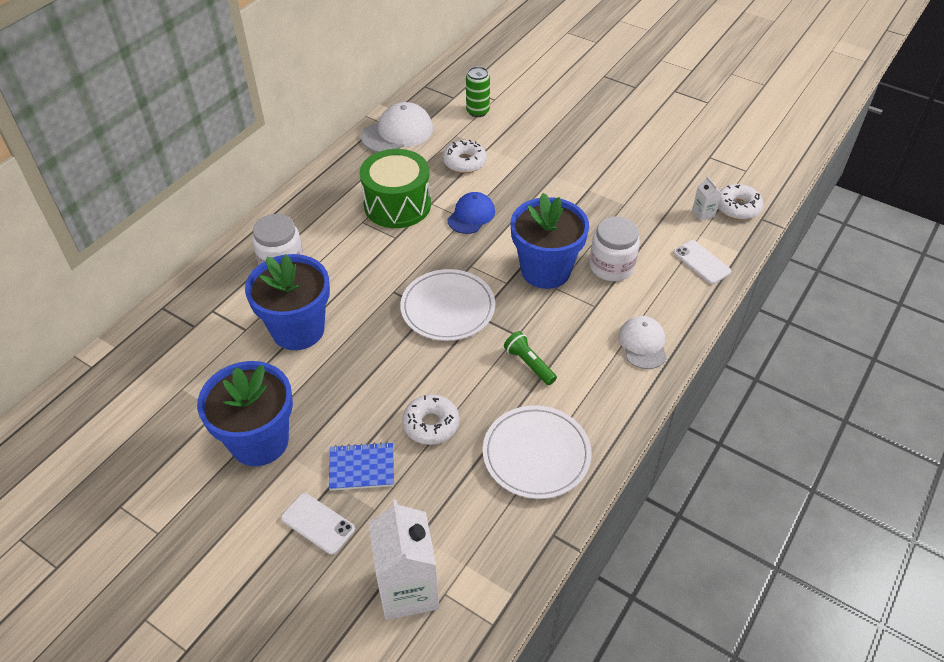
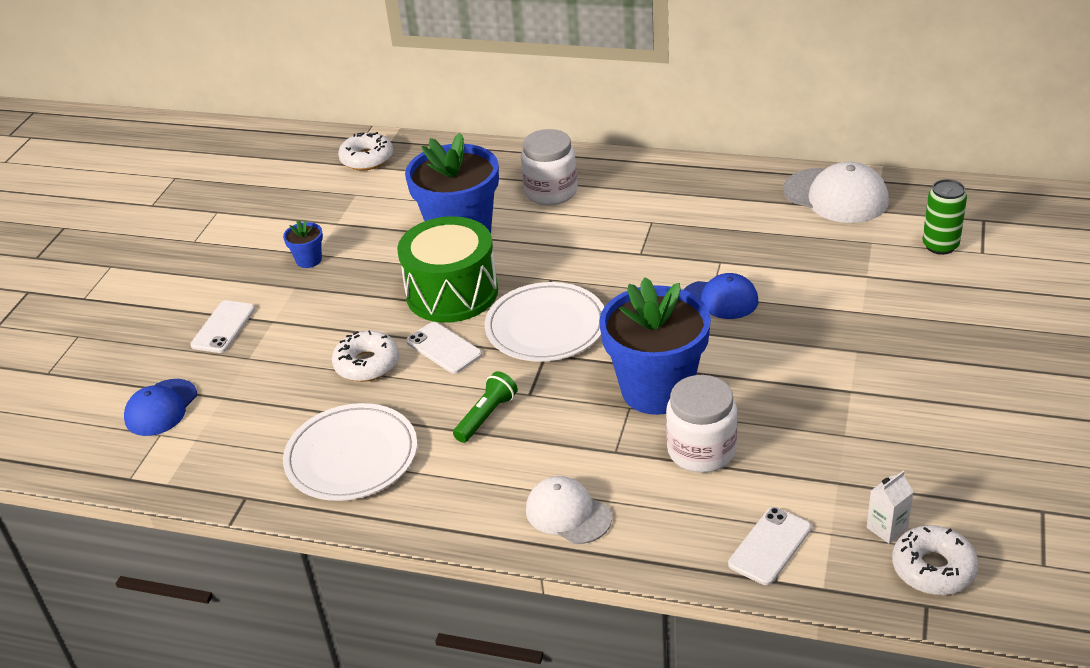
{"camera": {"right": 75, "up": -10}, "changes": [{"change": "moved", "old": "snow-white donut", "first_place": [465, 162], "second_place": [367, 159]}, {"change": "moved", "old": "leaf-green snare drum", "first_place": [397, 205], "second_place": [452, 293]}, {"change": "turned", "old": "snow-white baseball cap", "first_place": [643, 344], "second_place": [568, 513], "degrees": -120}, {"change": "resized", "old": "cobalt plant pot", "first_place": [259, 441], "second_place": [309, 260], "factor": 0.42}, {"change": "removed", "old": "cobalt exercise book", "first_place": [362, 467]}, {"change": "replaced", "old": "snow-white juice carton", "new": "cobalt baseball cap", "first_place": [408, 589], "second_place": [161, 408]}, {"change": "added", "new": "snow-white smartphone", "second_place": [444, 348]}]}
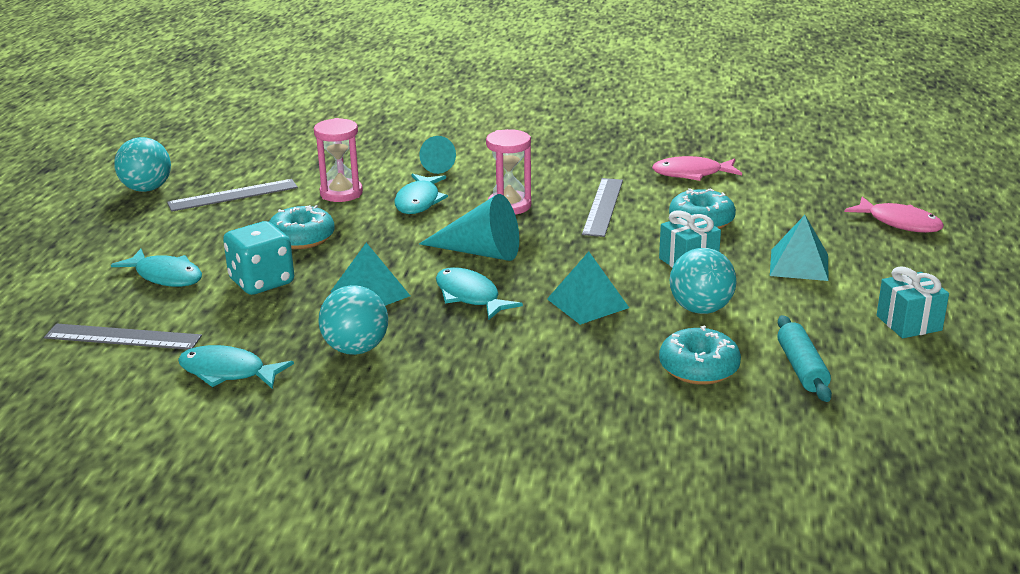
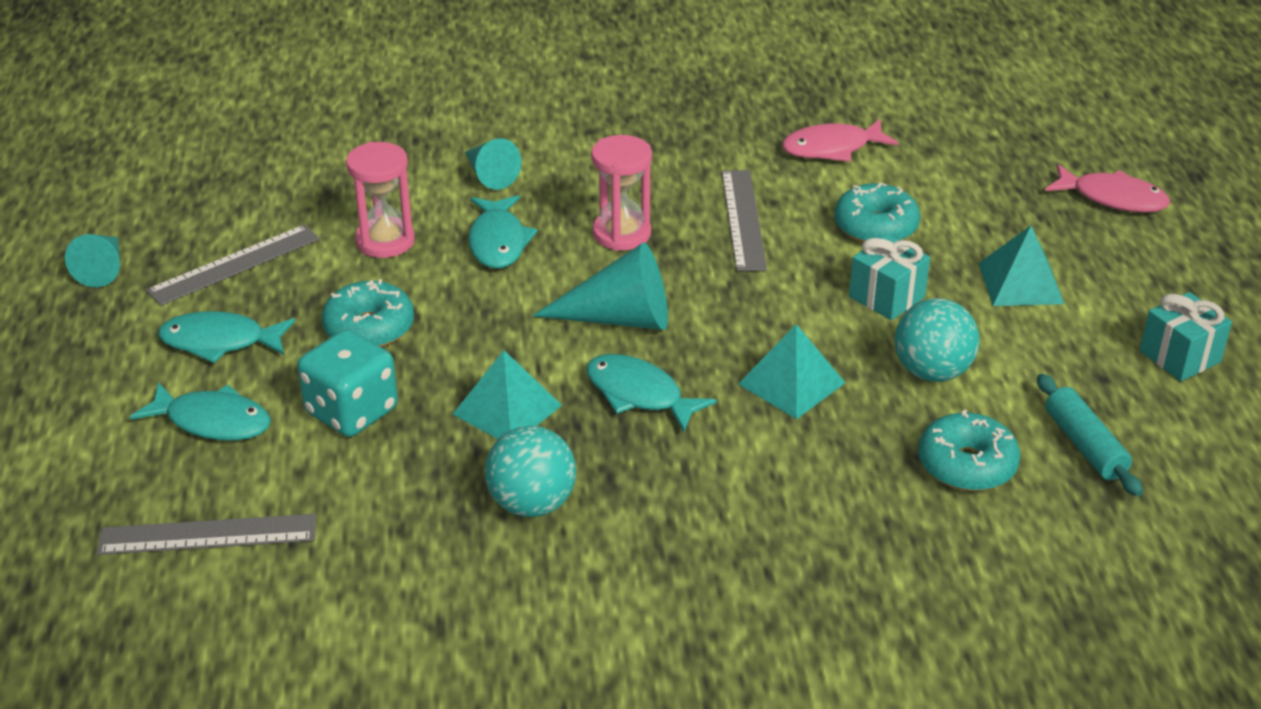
{"camera": {"right": -15, "up": 10}, "changes": [{"change": "replaced", "old": "turquoise ball", "new": "turquoise cone shape", "first_place": [147, 189], "second_place": [103, 269]}, {"change": "moved", "old": "turquoise fish figure", "first_place": [227, 372], "second_place": [219, 342]}]}
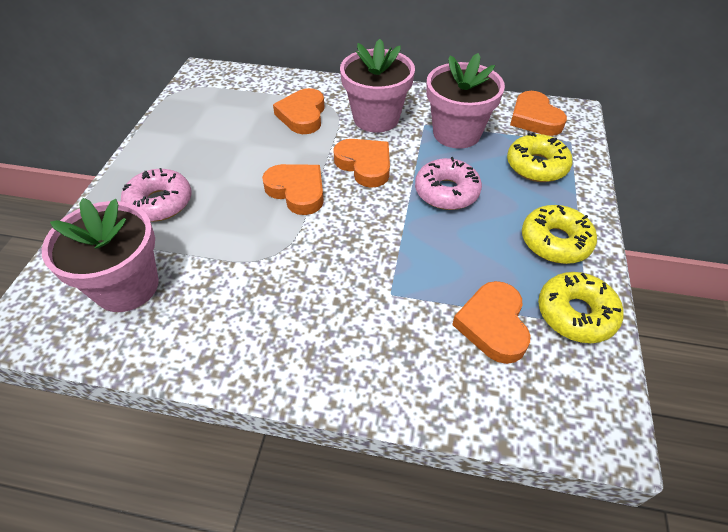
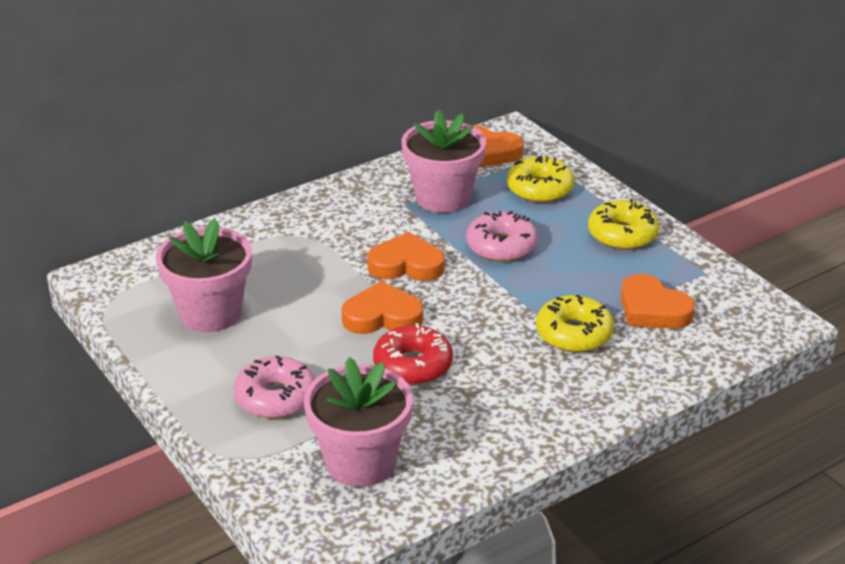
{"camera": {"right": -45, "up": -15}, "changes": [{"change": "moved", "old": "rose-pink plant pot", "first_place": [376, 118], "second_place": [210, 313]}, {"change": "removed", "old": "orange-coloured love heart", "first_place": [302, 115]}, {"change": "moved", "old": "bright yellow donut", "first_place": [576, 314], "second_place": [574, 334]}, {"change": "added", "new": "scarlet donut", "second_place": [413, 365]}]}
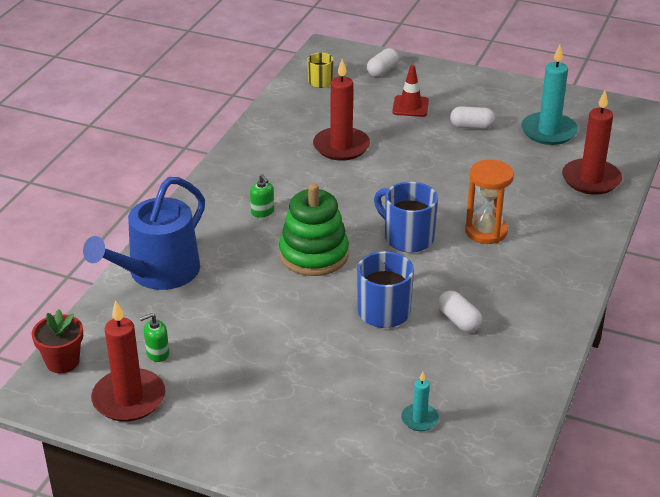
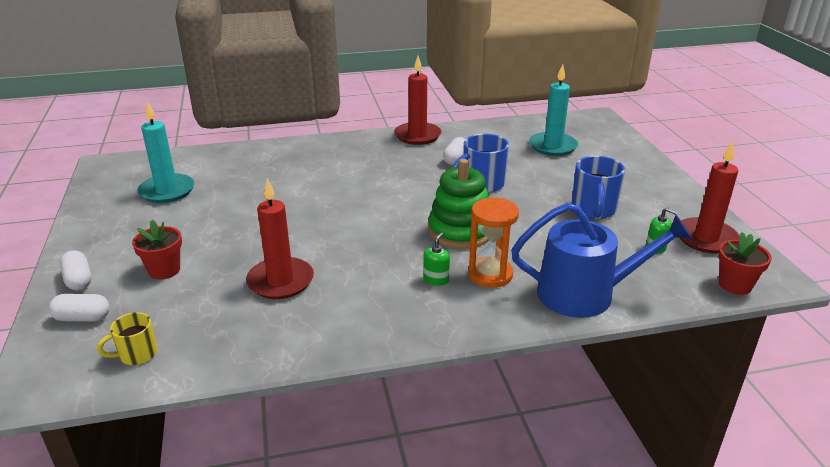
{"camera": {"right": -125, "up": -5}, "changes": [{"change": "replaced", "old": "scarlet safety cone", "new": "scarlet plant pot", "first_place": [410, 106], "second_place": [164, 270]}, {"change": "moved", "old": "scarlet candle", "first_place": [591, 179], "second_place": [417, 136]}, {"change": "moved", "old": "snow-white pill shape", "first_place": [472, 126], "second_place": [78, 280]}, {"change": "moved", "old": "orange-coloured sand timer", "first_place": [486, 231], "second_place": [490, 274]}, {"change": "moved", "old": "cobalt coffee mug", "first_place": [407, 238], "second_place": [593, 210]}, {"change": "resized", "old": "turquoise candle", "first_place": [419, 419], "second_place": [552, 146], "factor": 1.98}]}
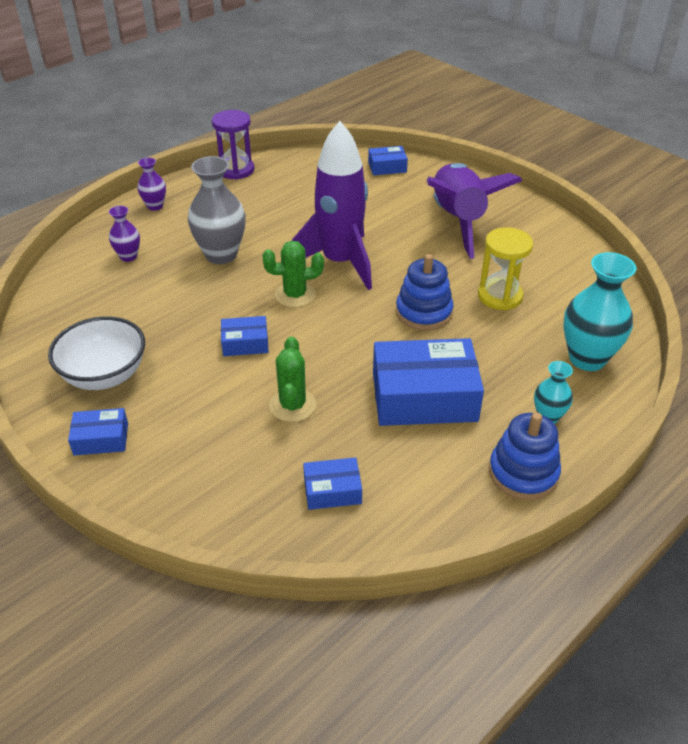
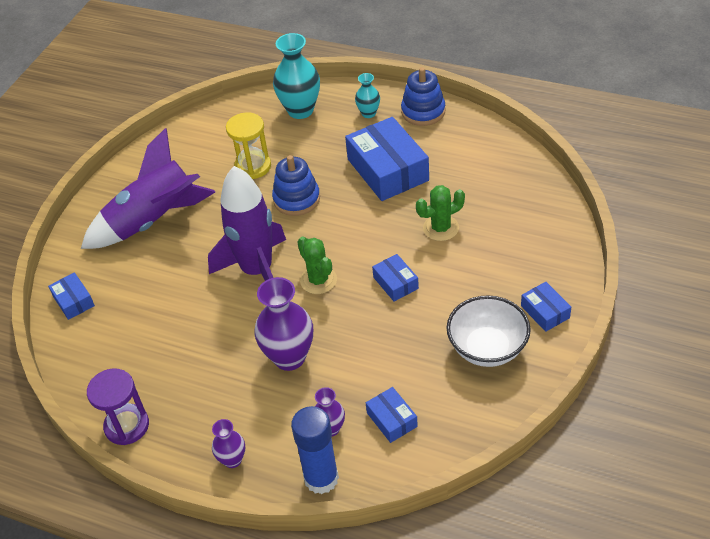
{"camera": {"right": -110, "up": 5}, "changes": [{"change": "recoloured", "old": "ash-grey tall vase", "new": "violet tall vase", "first_place": [221, 255], "second_place": [289, 357]}, {"change": "moved", "old": "cobalt parcel", "first_place": [332, 490], "second_place": [392, 419]}, {"change": "added", "new": "cobalt stick of glue", "second_place": [321, 478]}]}
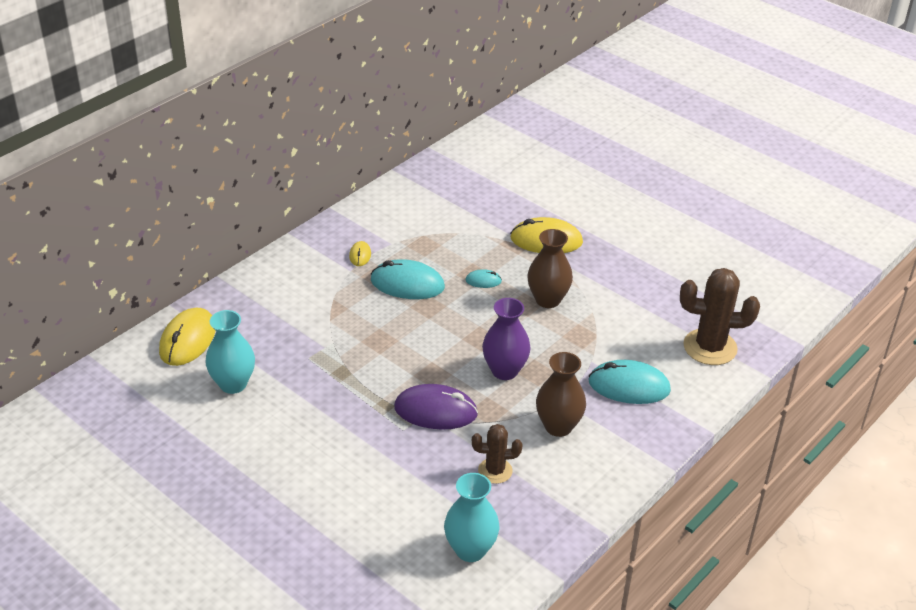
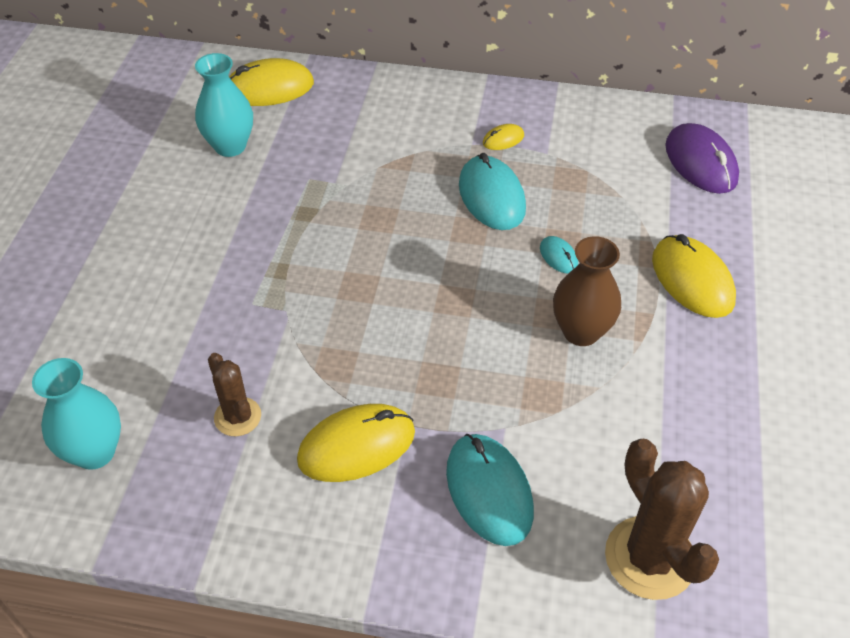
{"camera": {"right": 60, "up": 10}, "changes": [{"change": "removed", "old": "violet tall vase", "first_place": [504, 371]}, {"change": "replaced", "old": "brown tall vase", "new": "bright yellow computer mouse", "first_place": [558, 426], "second_place": [356, 446]}, {"change": "moved", "old": "violet computer mouse", "first_place": [435, 411], "second_place": [700, 163]}]}
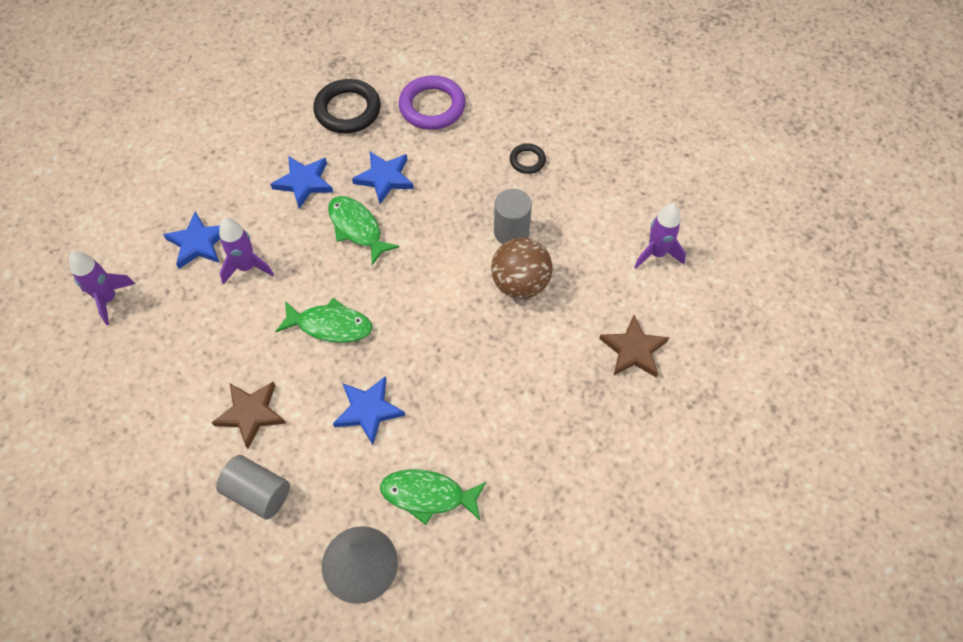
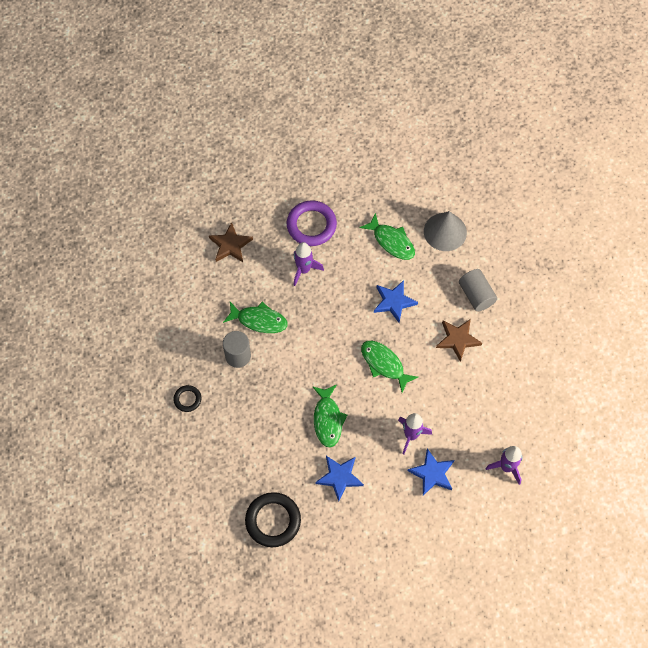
{"camera": {"right": -145, "up": 5}, "changes": [{"change": "moved", "old": "violet hoop", "first_place": [432, 106], "second_place": [311, 225]}, {"change": "removed", "old": "cobalt five-pointed star", "first_place": [384, 178]}, {"change": "moved", "old": "violet spaceship", "first_place": [656, 253], "second_place": [304, 270]}, {"change": "replaced", "old": "brown ball", "new": "leaf-green fish figure", "first_place": [520, 284], "second_place": [259, 320]}]}
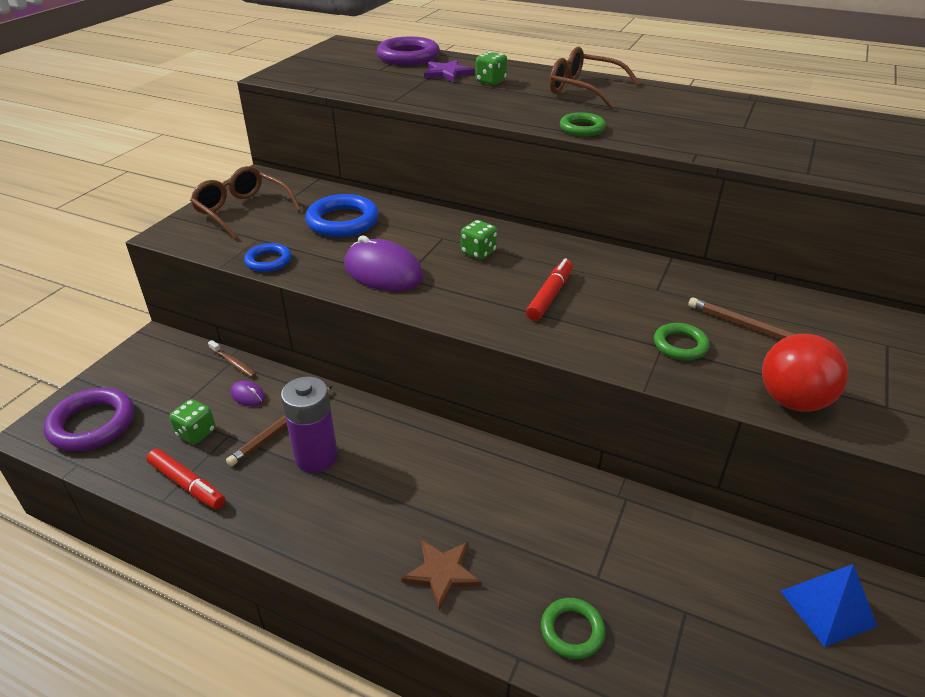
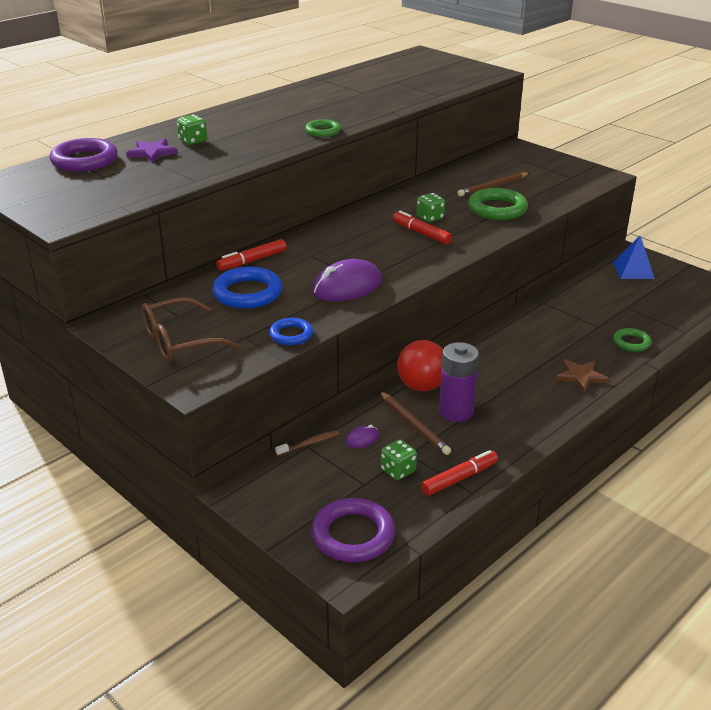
{"camera": {"right": -70, "up": -5}, "changes": [{"change": "removed", "old": "brown spectacles", "first_place": [583, 90]}, {"change": "moved", "old": "leaf-green dice", "first_place": [478, 252], "second_place": [430, 218]}, {"change": "resized", "old": "leaf-green hoop", "first_place": [680, 345], "second_place": [497, 209], "factor": 1.72}, {"change": "moved", "old": "scarlet ball", "first_place": [792, 401], "second_place": [421, 386]}, {"change": "added", "new": "scarlet marker pen", "second_place": [252, 261]}]}
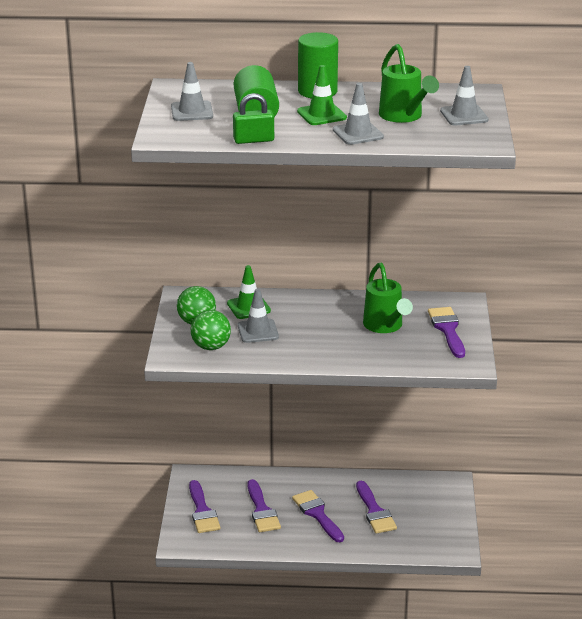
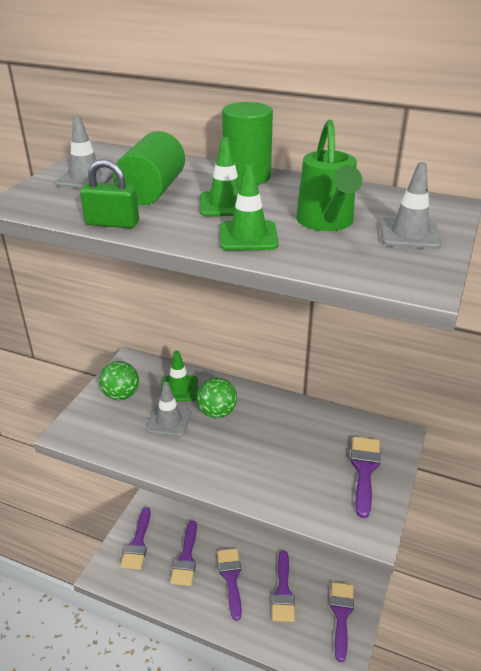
{"camera": {"right": 20, "up": 5}, "changes": [{"change": "recoloured", "old": "ash-grey safety cone", "new": "leaf-green safety cone", "first_place": [358, 133], "second_place": [248, 236]}, {"change": "removed", "old": "leaf-green sprinkling can", "first_place": [385, 326]}, {"change": "moved", "old": "leaf-green ball", "first_place": [211, 347], "second_place": [217, 412]}, {"change": "added", "new": "violet brush", "second_place": [341, 615]}]}
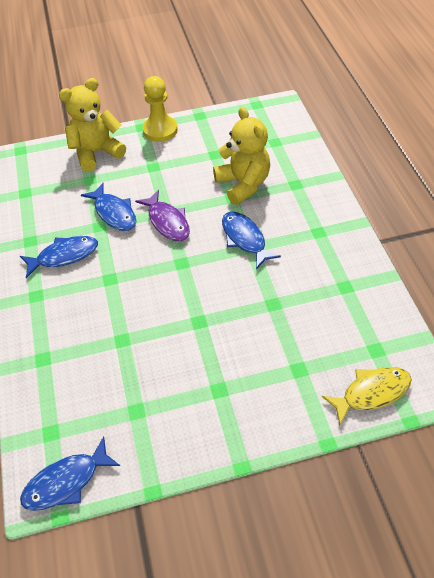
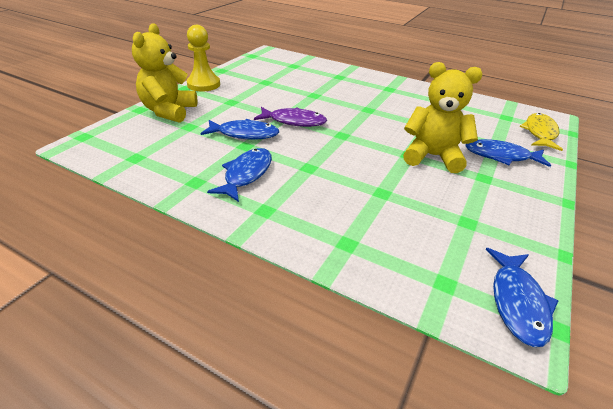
{"camera": {"right": -50, "up": -15}, "changes": [{"change": "moved", "old": "bright yellow teddy", "first_place": [243, 184], "second_place": [432, 156]}, {"change": "moved", "old": "cobalt fish figure", "first_place": [245, 239], "second_place": [501, 156]}]}
